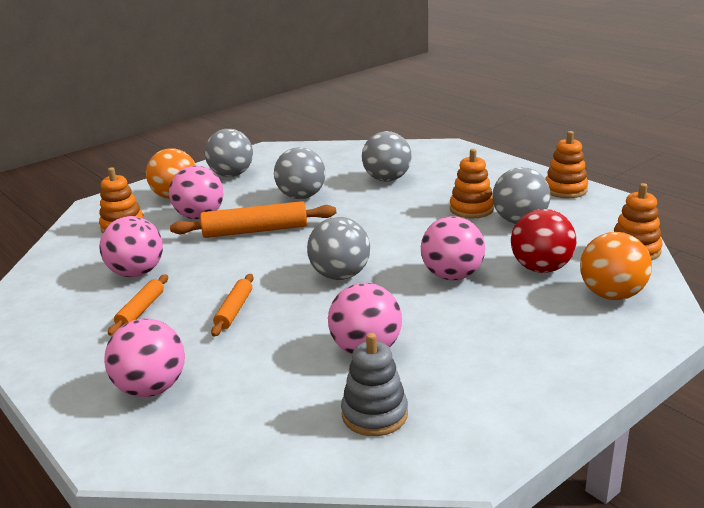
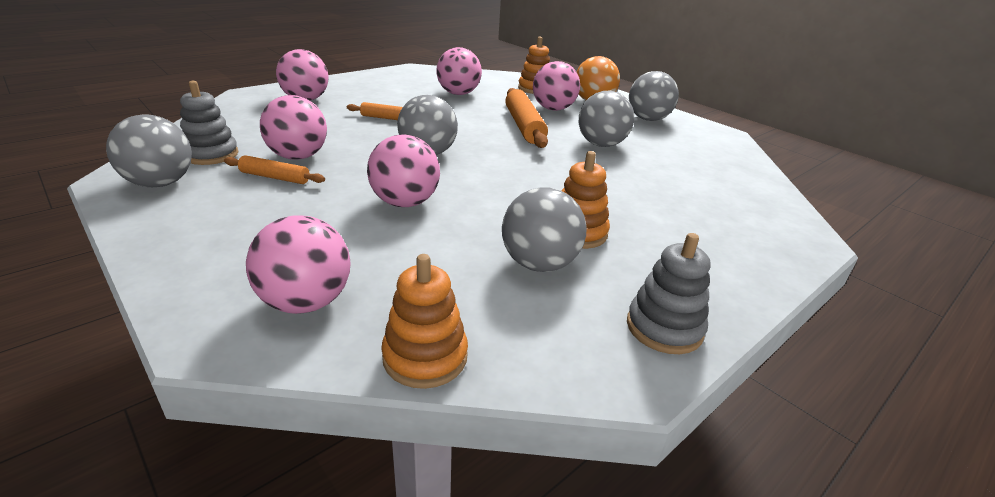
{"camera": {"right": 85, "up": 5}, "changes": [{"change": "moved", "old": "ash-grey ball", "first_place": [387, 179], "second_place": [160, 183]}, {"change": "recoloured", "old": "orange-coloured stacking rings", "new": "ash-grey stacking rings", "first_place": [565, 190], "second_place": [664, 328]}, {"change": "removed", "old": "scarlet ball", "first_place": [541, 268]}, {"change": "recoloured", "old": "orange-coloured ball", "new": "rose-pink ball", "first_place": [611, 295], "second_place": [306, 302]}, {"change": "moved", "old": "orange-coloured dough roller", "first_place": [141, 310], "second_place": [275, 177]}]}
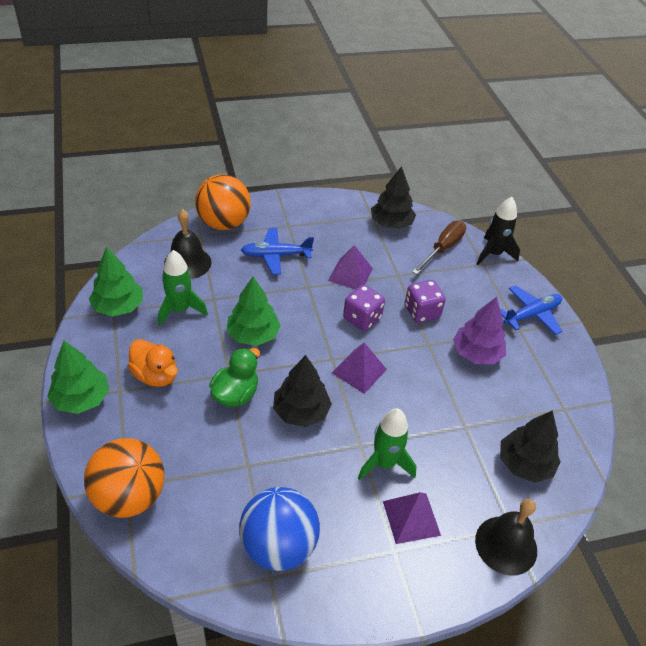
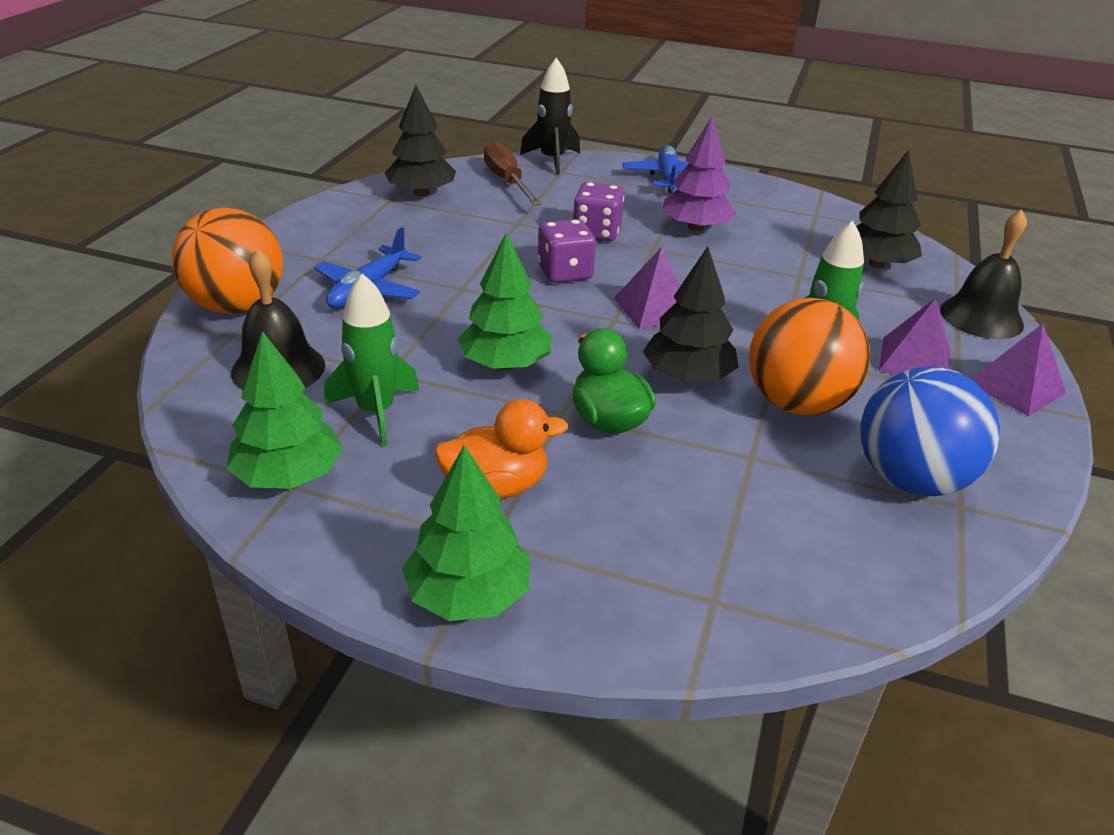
{"camera": {"right": -55, "up": -10}, "changes": [{"change": "moved", "old": "violet pyramid shape", "first_place": [350, 274], "second_place": [1016, 387]}, {"change": "moved", "old": "orange-coloured ball", "first_place": [129, 496], "second_place": [797, 403]}]}
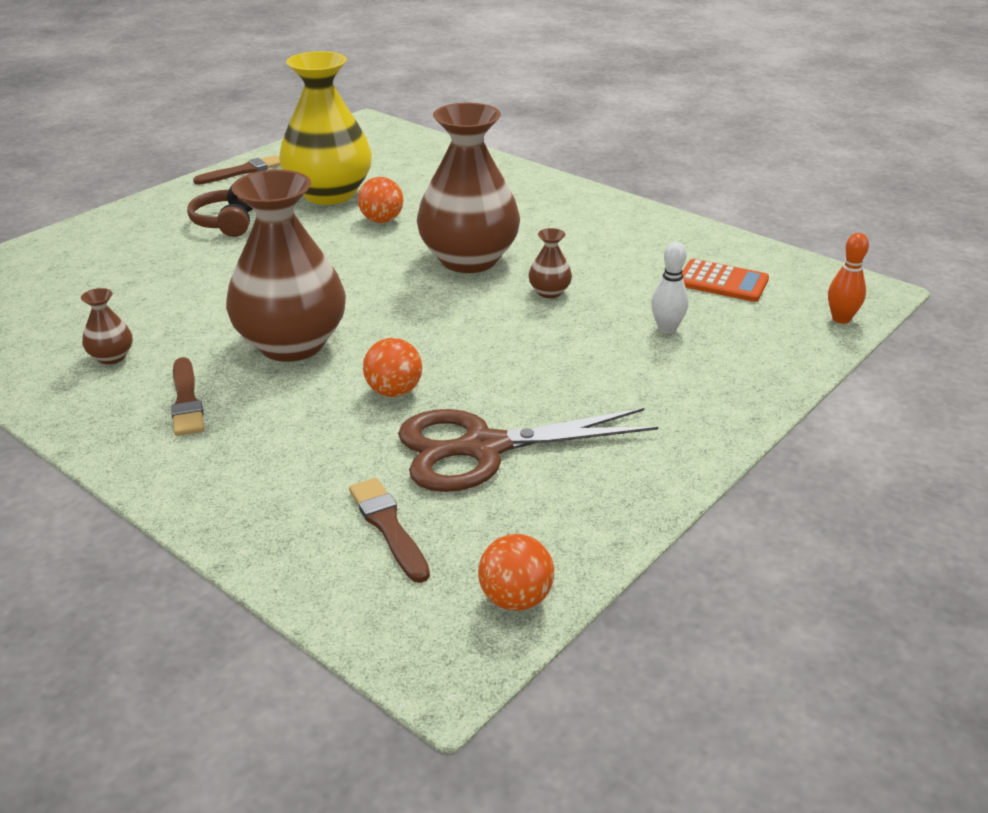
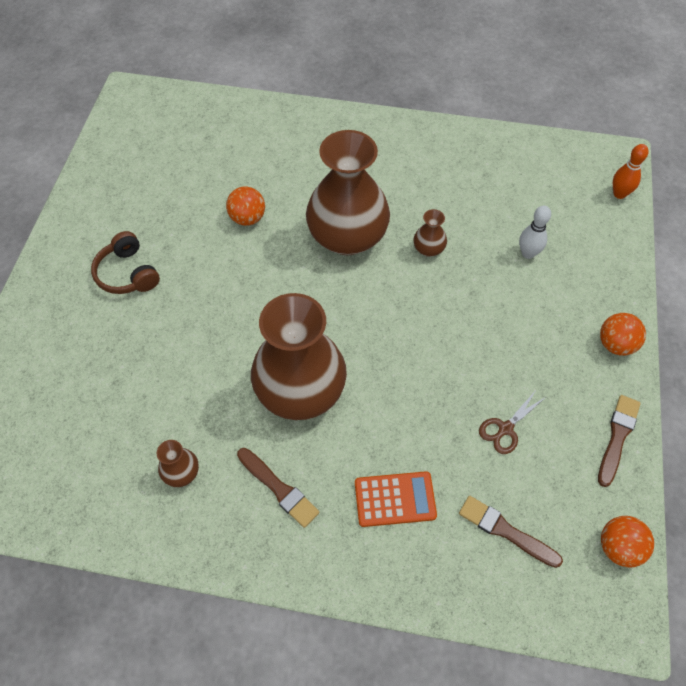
{"camera": {"right": -30, "up": 25}, "changes": [{"change": "removed", "old": "bright yellow tall vase", "first_place": [329, 194]}, {"change": "moved", "old": "brown brush", "first_place": [243, 171], "second_place": [617, 437]}, {"change": "moved", "old": "orange-coloured calculator", "first_place": [722, 282], "second_place": [395, 499]}, {"change": "moved", "old": "orange-coloured ball", "first_place": [394, 391], "second_place": [615, 344]}, {"change": "resized", "old": "brown shears", "first_place": [484, 448], "second_place": [505, 429], "factor": 0.45}]}
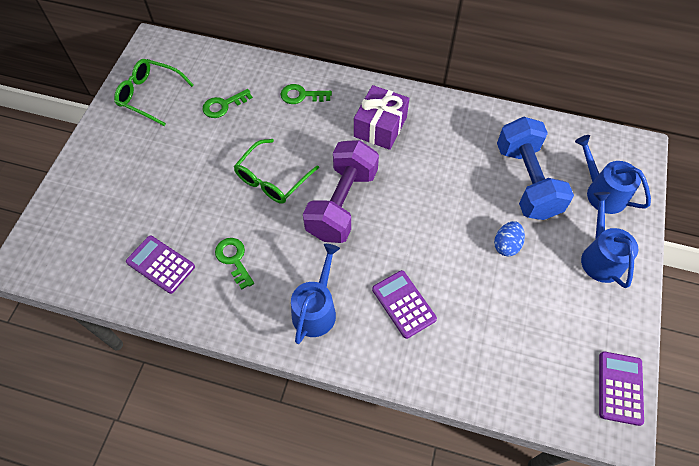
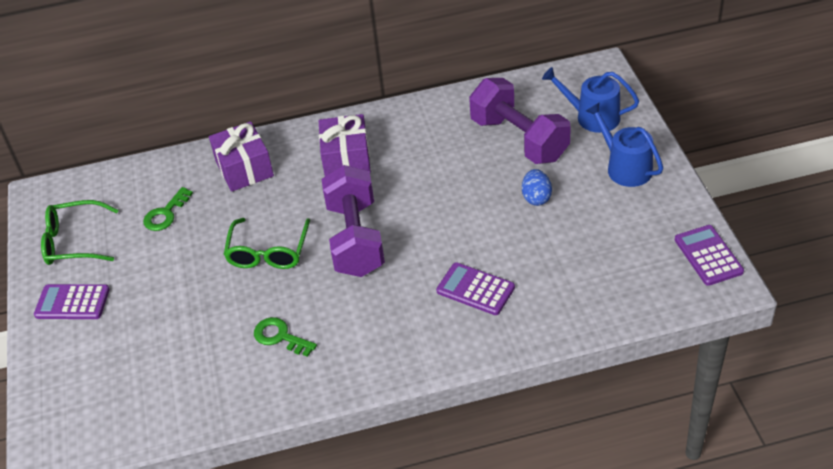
{"camera": {"right": -25, "up": -15}, "changes": [{"change": "replaced", "old": "leaf-green key", "new": "violet gift", "first_place": [301, 95], "second_place": [244, 168]}, {"change": "recoloured", "old": "cobalt free weight", "new": "violet free weight", "first_place": [527, 181], "second_place": [519, 139]}, {"change": "moved", "old": "violet calculator", "first_place": [160, 264], "second_place": [72, 302]}, {"change": "removed", "old": "cobalt sprinkling can", "first_place": [316, 309]}]}
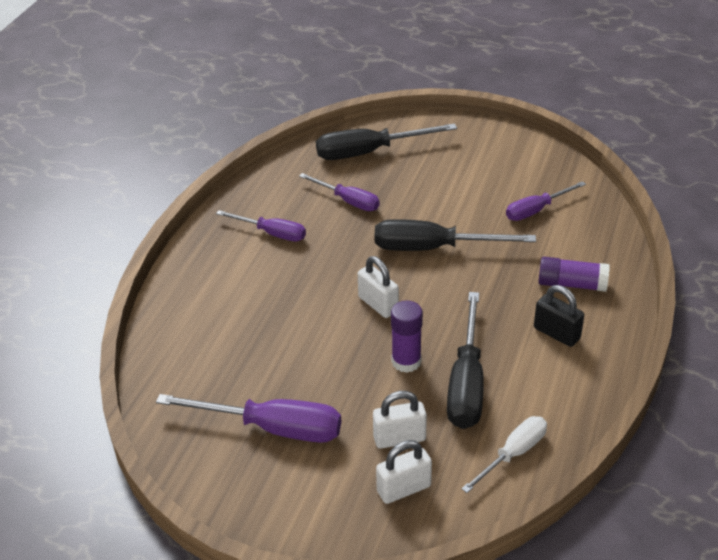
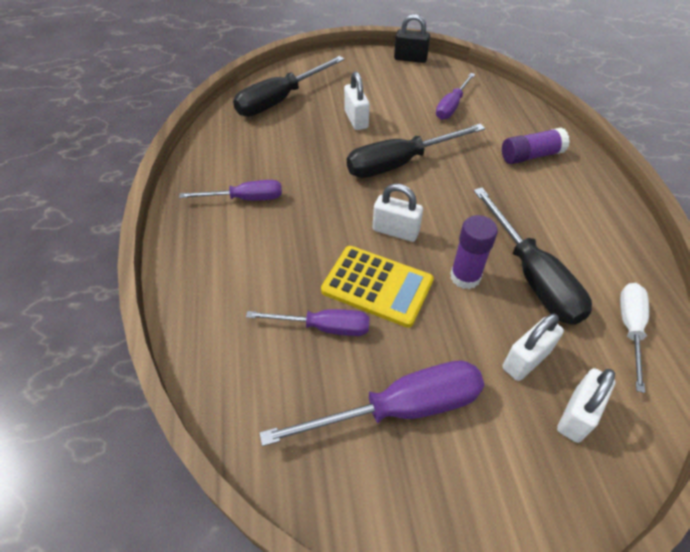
{"camera": {"right": -30, "up": 10}, "changes": [{"change": "moved", "old": "violet flat screwdriver", "first_place": [348, 201], "second_place": [324, 327]}, {"change": "moved", "old": "black lock", "first_place": [556, 333], "second_place": [410, 59]}, {"change": "added", "new": "snow-white lock", "second_place": [356, 119]}, {"change": "added", "new": "bright yellow calculator", "second_place": [377, 286]}]}
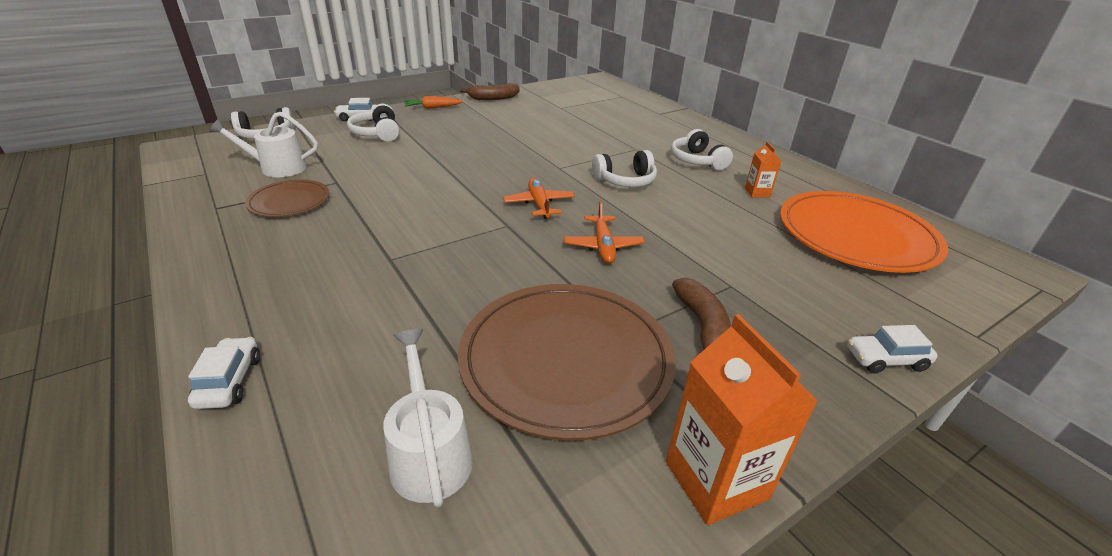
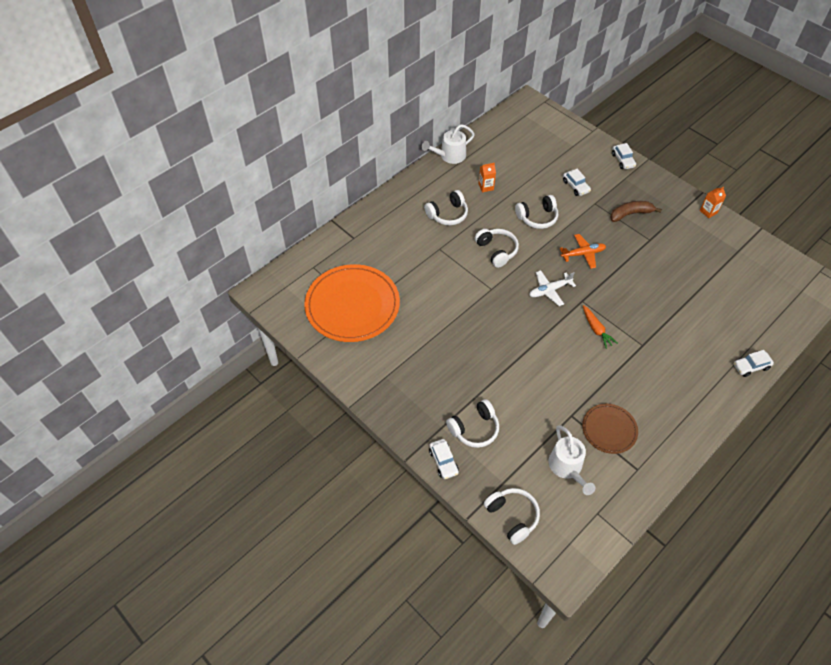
{"camera": {"right": -100, "up": 20}, "changes": [{"change": "removed", "old": "brown toy banana", "first_place": [493, 98]}, {"change": "moved", "old": "orange-coloured carrot", "first_place": [432, 108], "second_place": [596, 329]}, {"change": "recoloured", "old": "orange-coloured aeroplane", "new": "snow-white aeroplane", "first_place": [539, 204], "second_place": [549, 290]}, {"change": "moved", "old": "orange-coloured dinner plate", "first_place": [856, 235], "second_place": [352, 305]}, {"change": "removed", "old": "brown dinner plate", "first_place": [566, 359]}, {"change": "resized", "old": "orange-coloured juice carton", "first_place": [716, 480], "second_place": [708, 212], "factor": 0.52}, {"change": "moved", "old": "snow-white sprinkling can", "first_place": [429, 454], "second_place": [450, 156]}, {"change": "added", "new": "snow-white toy car", "second_place": [575, 186]}, {"change": "added", "new": "snow-white over-ear headphones", "second_place": [537, 217]}]}
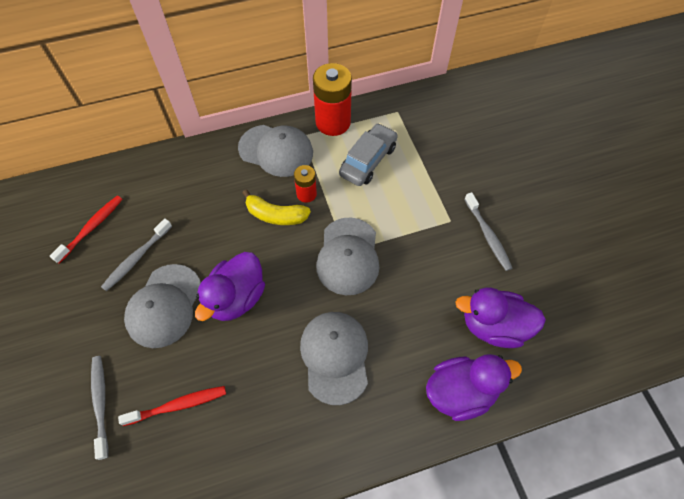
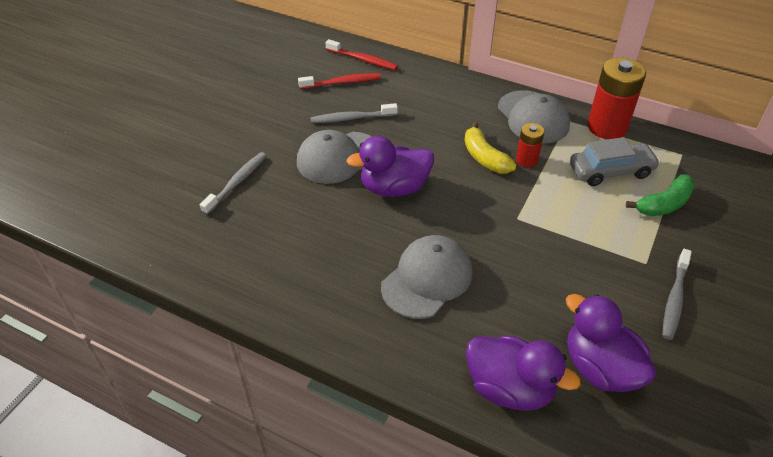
{"camera": {"right": 45, "up": -15}, "changes": [{"change": "removed", "old": "ash-grey baseball cap", "first_place": [348, 256]}, {"change": "moved", "old": "scarlet toothbrush", "first_place": [178, 405], "second_place": [363, 60]}, {"change": "added", "new": "leaf-green toy banana", "second_place": [663, 204]}]}
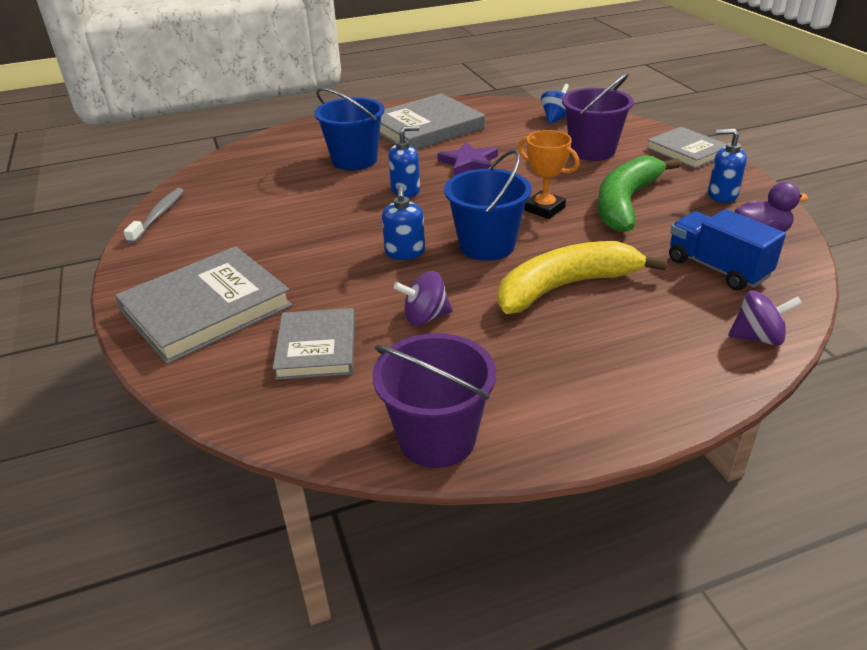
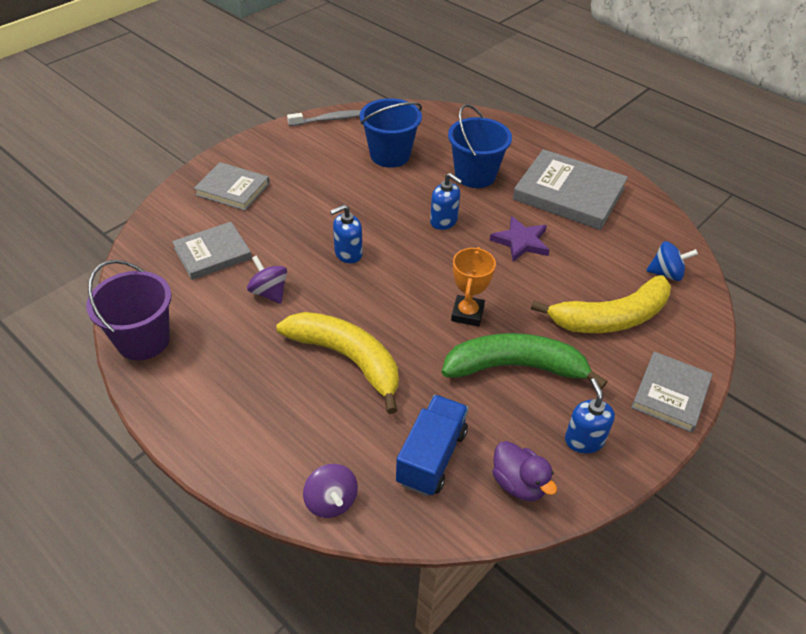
{"camera": {"right": 60, "up": 10}, "changes": [{"change": "replaced", "old": "violet sand bucket", "new": "bright yellow toy banana", "first_place": [592, 151], "second_place": [611, 318]}, {"change": "moved", "old": "cobalt sand bucket", "first_place": [487, 245], "second_place": [390, 155]}, {"change": "resized", "old": "ash-grey hardback", "first_place": [206, 308], "second_place": [232, 189], "factor": 0.62}]}
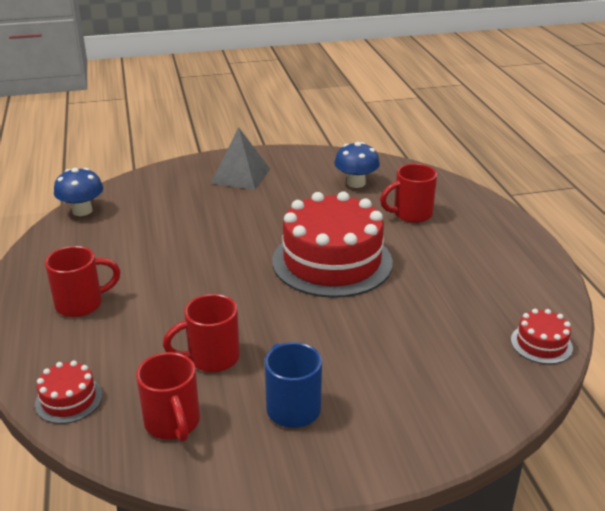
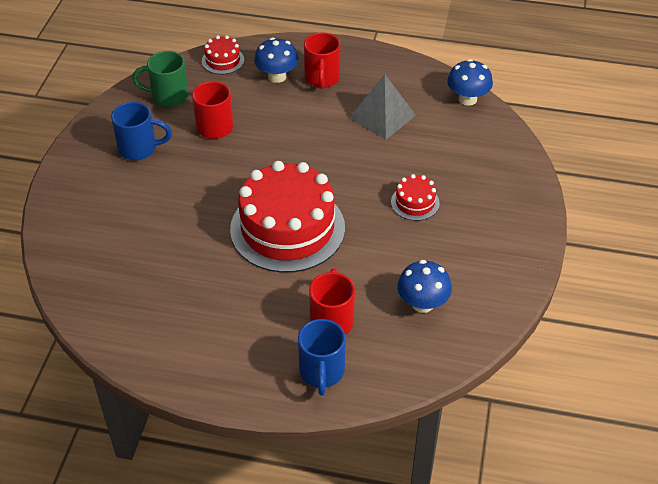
{"camera": {"right": 115, "up": 15}, "changes": [{"change": "moved", "old": "ash-grey pyramid shape", "first_place": [240, 175], "second_place": [382, 116]}, {"change": "moved", "old": "scarlet cake", "first_place": [541, 344], "second_place": [415, 202]}, {"change": "recoloured", "old": "scarlet coffee mug", "new": "leaf-green coffee mug", "first_place": [173, 423], "second_place": [168, 96]}, {"change": "added", "new": "cobalt toadstool", "second_place": [277, 76]}, {"change": "added", "new": "cobalt coffee mug", "second_place": [321, 372]}]}
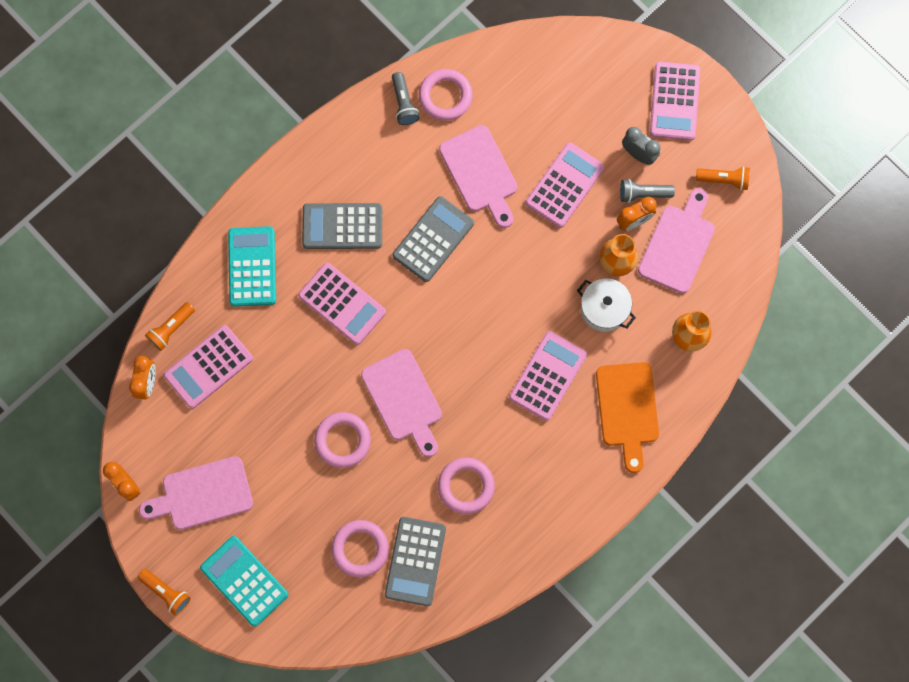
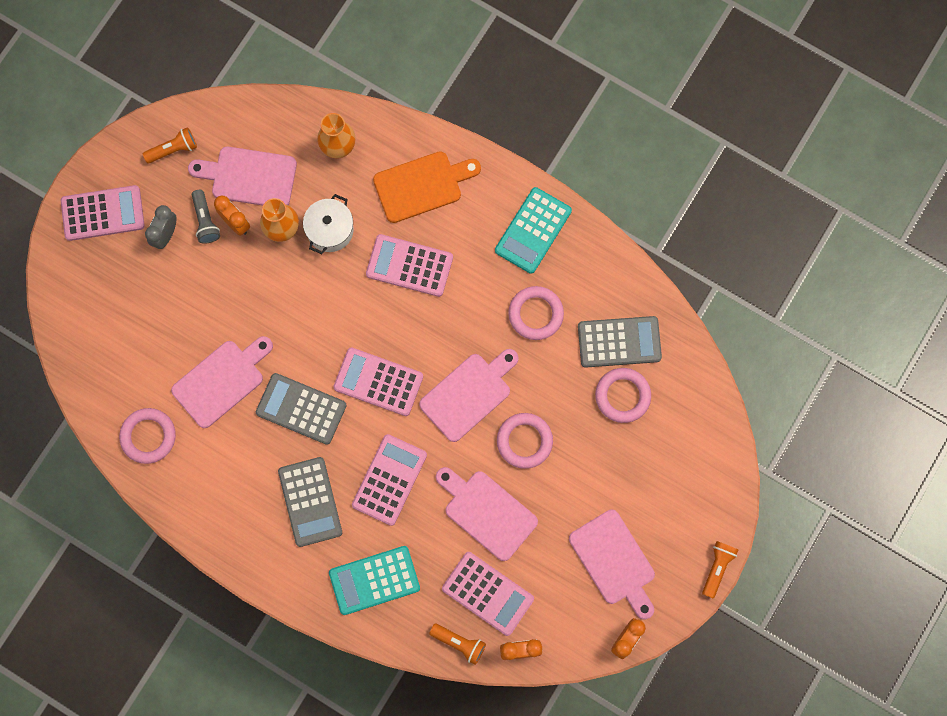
{"camera": {"right": -105, "up": 0}, "changes": [{"change": "removed", "old": "ash-grey torch", "first_place": [404, 103]}, {"change": "moved", "old": "rose-pink calculator", "first_place": [564, 185], "second_place": [378, 382]}, {"change": "turned", "old": "orange-coloured torch", "first_place": [724, 180], "second_place": [173, 149], "degrees": 75}, {"change": "moved", "old": "turquoise calculator", "first_place": [244, 581], "second_place": [533, 230]}, {"change": "added", "new": "rose-pink chopping board", "second_place": [487, 512]}]}
